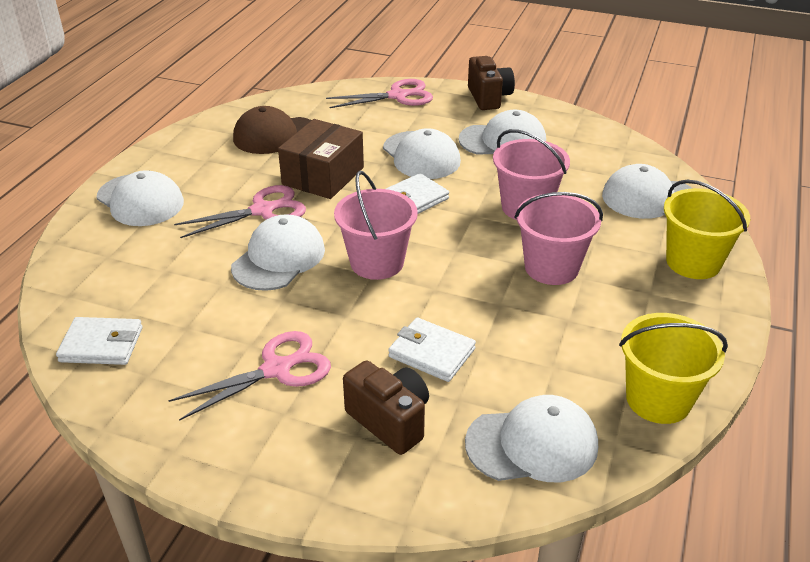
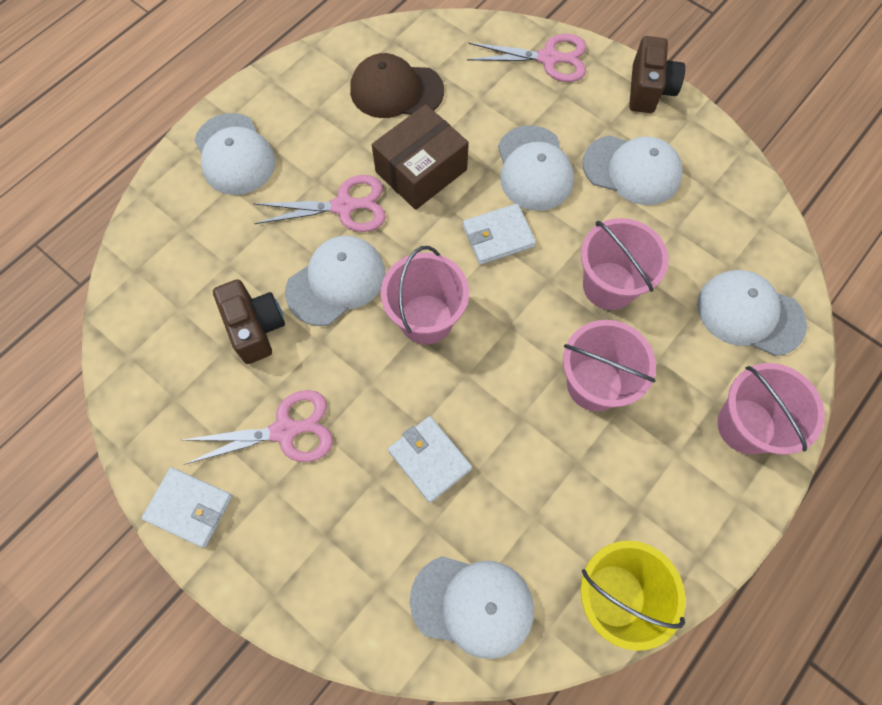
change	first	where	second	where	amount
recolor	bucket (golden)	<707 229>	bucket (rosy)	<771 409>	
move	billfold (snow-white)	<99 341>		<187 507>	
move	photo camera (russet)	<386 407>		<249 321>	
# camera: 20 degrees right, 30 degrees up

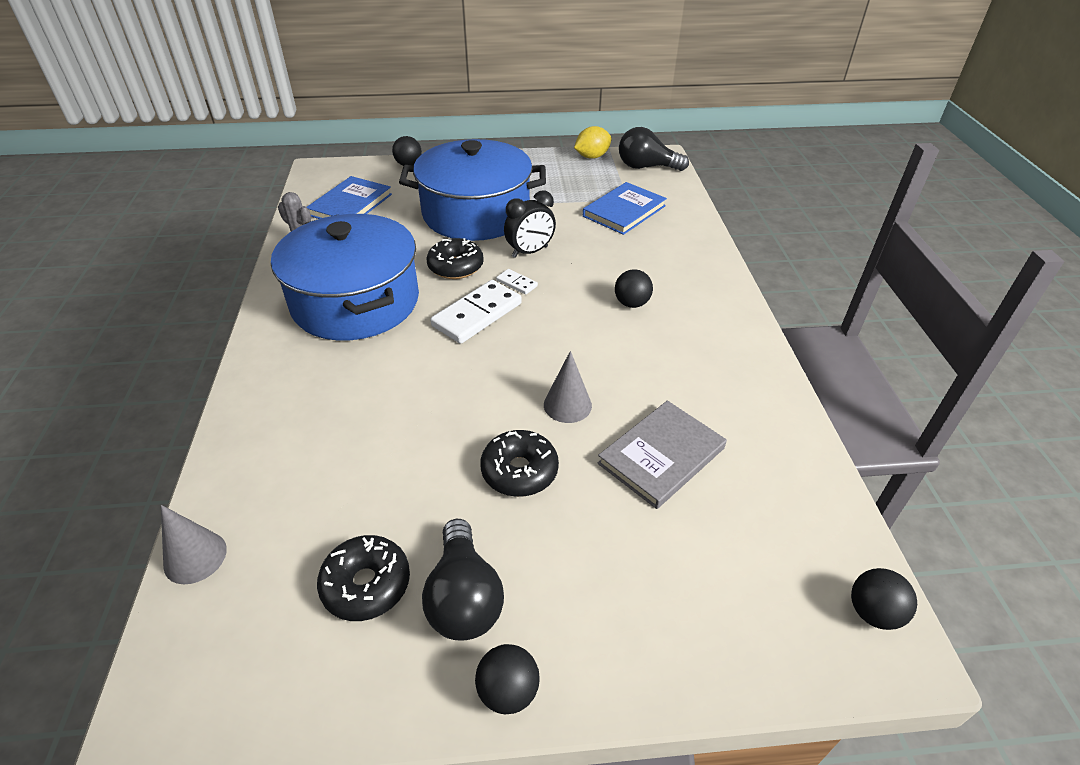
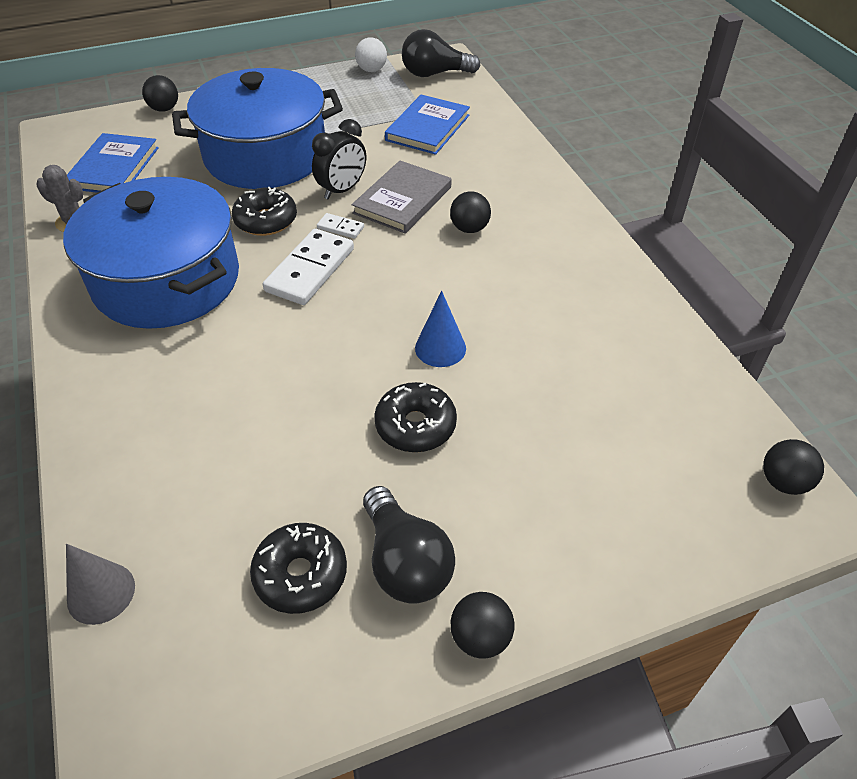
change	first	where	second	where	amount
replace	lemon (golden)	<592 142>	play ball (snow-white)	<371 54>	
recolor	cone shape (ash-grey)	<568 387>	cone shape (blue)	<440 329>	
move	book (ash-grey)	<662 455>		<402 197>	
# camera: 15 degrees left, 5 degrees up

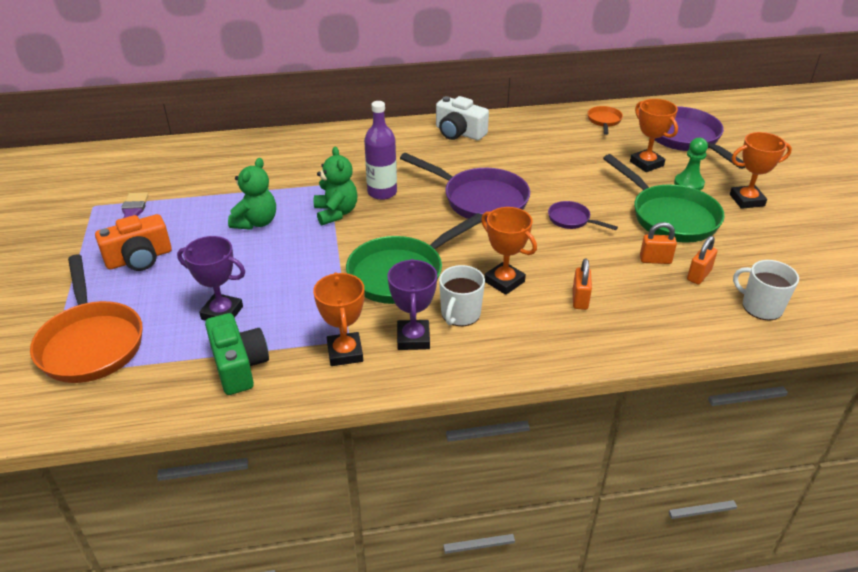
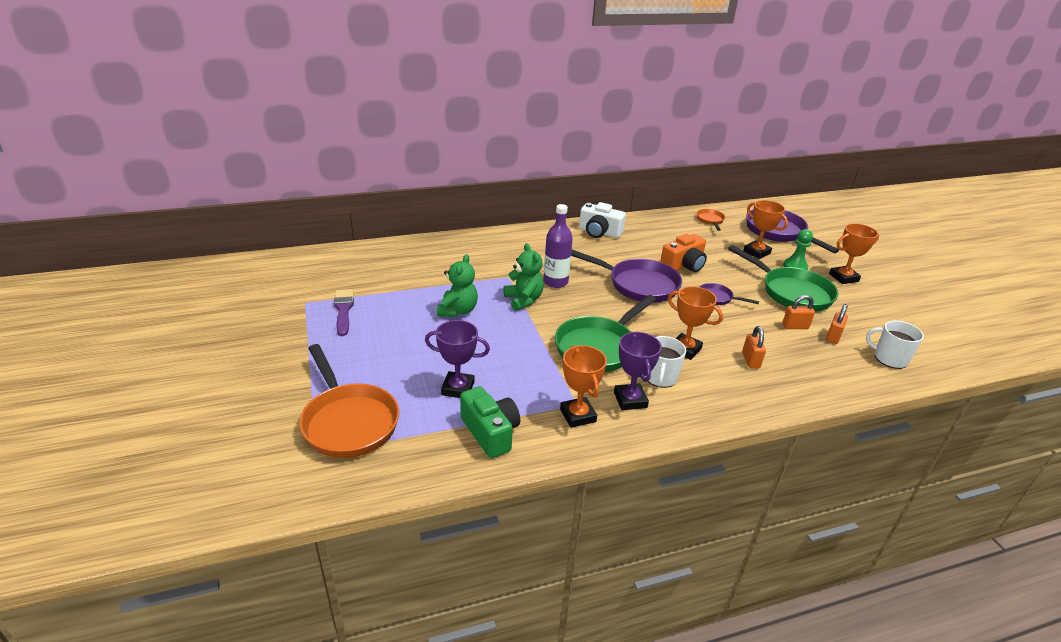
change	first	where	second	where	amount
move	photo camera (orange-coloured)	<133 242>		<683 253>	
# camera: 10 degrees left, 5 degrees down

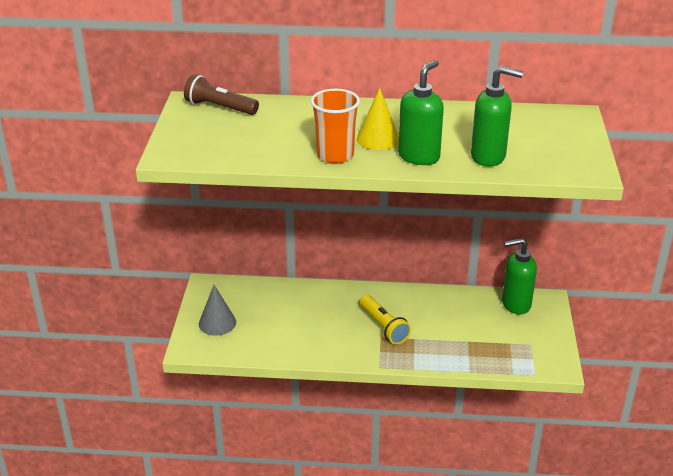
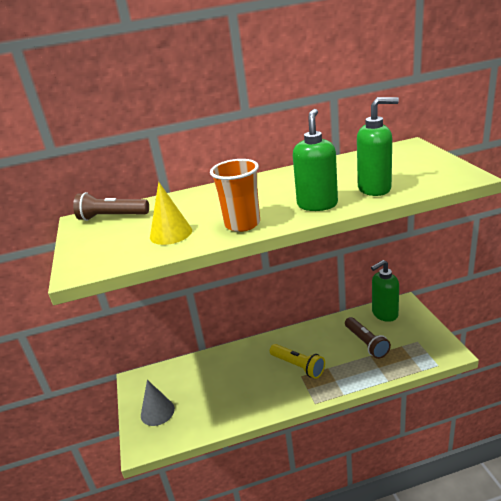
change	first	where	second	where	amount
move	cone shape (golden)	<378 119>		<171 213>	
insert			pocket torch (russet)	<368 338>	
# camera: 15 degrees left, 5 degrees down

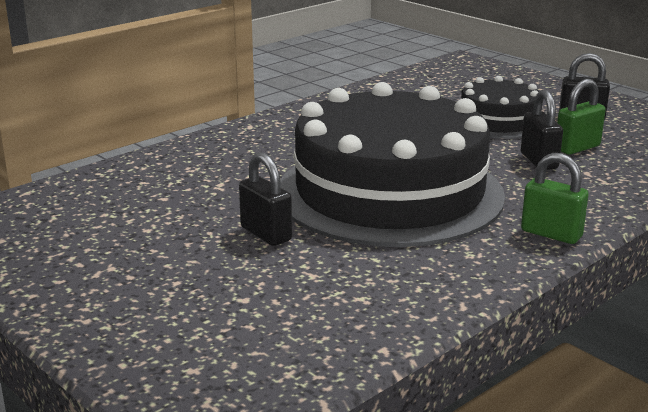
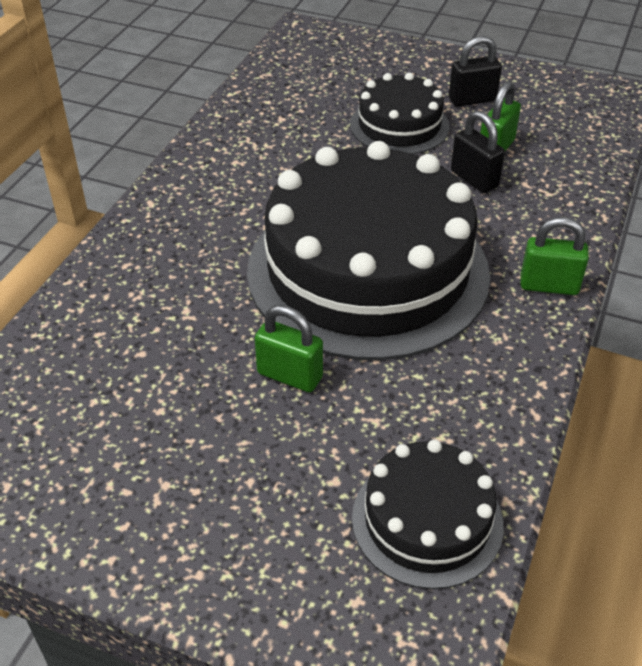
change	first	where	second	where	amount
recolor	small lock (ebony)	<265 199>	small lock (green)	<289 348>	
insert			gateau (ebony)	<428 514>	
# camera: 25 degrees left, 20 degrees up

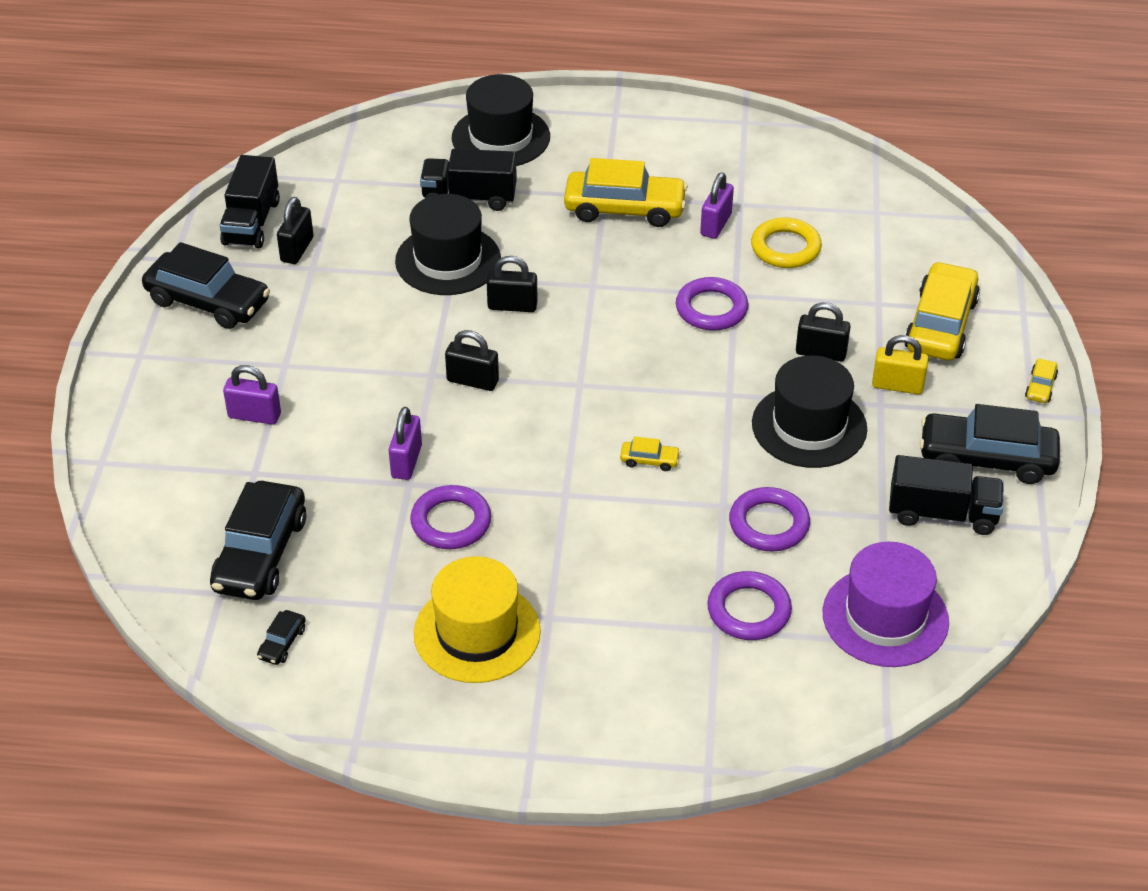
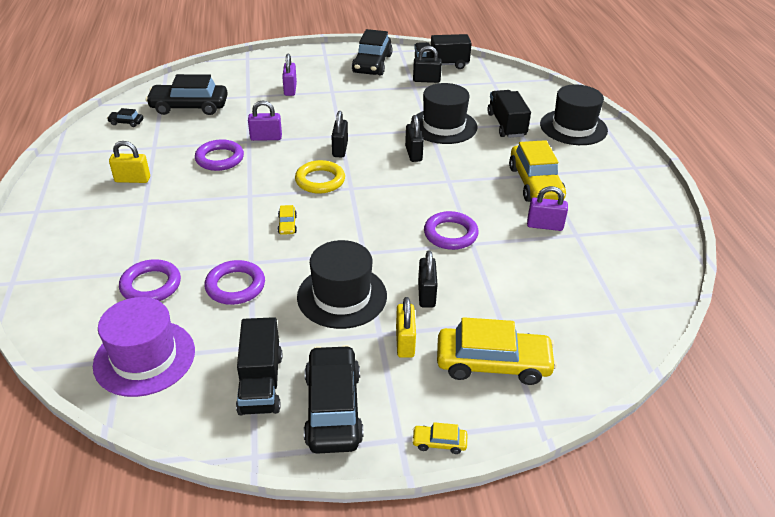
change	first	where	second	where	amount
move	torus (golden)	<786 242>		<320 177>	
replace	hat (golden)	<477 619>	small lock (golden)	<129 162>	
# camera: 75 degrees right, 5 degrees down

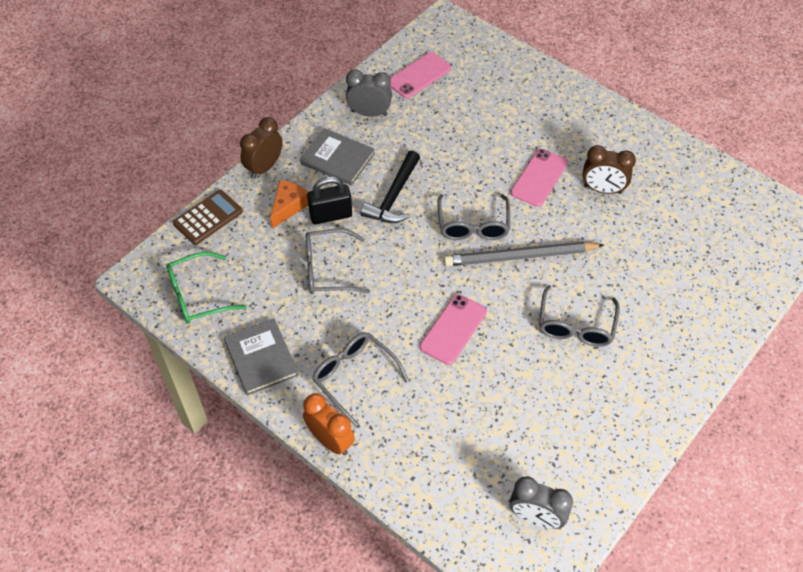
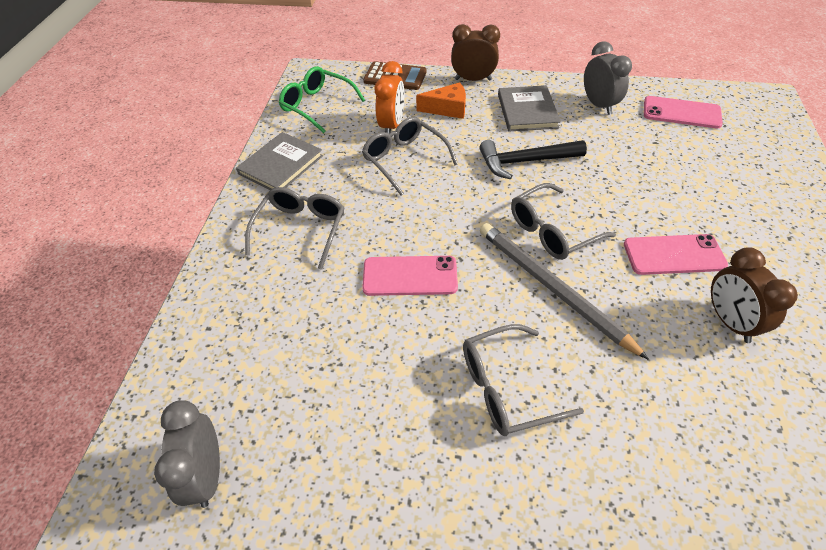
change	first	where	second	where	amount
delete	small lock (ebony)	<329 200>			
move	alarm clock (orange-coloured)	<329 424>		<389 97>	
# camera: 60 degrees right, 5 degrees down

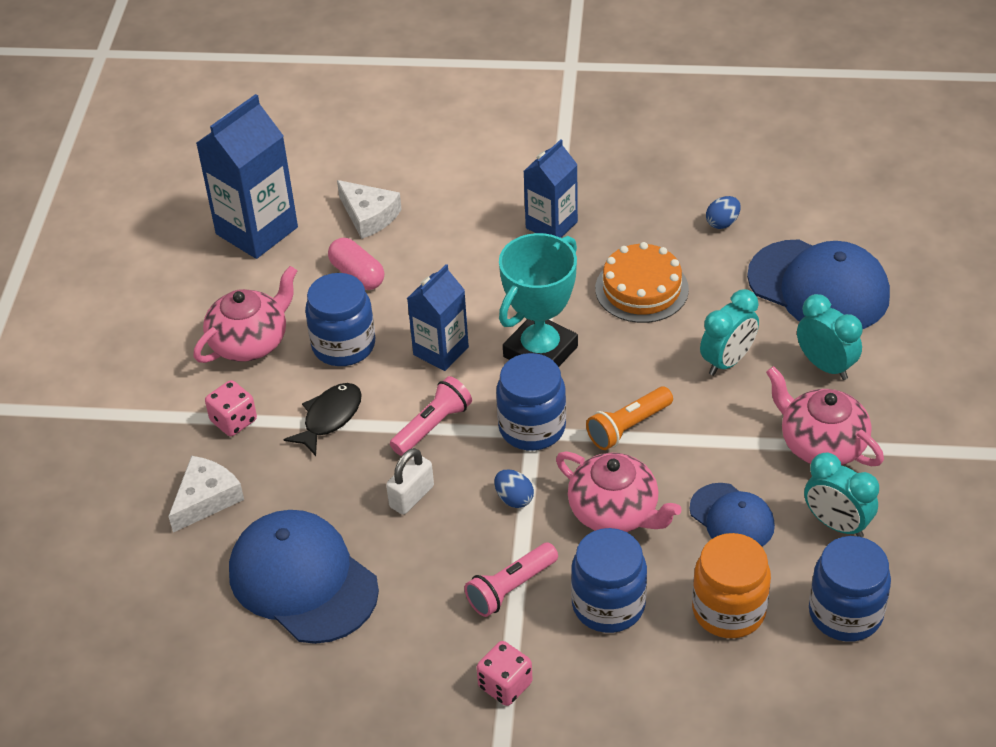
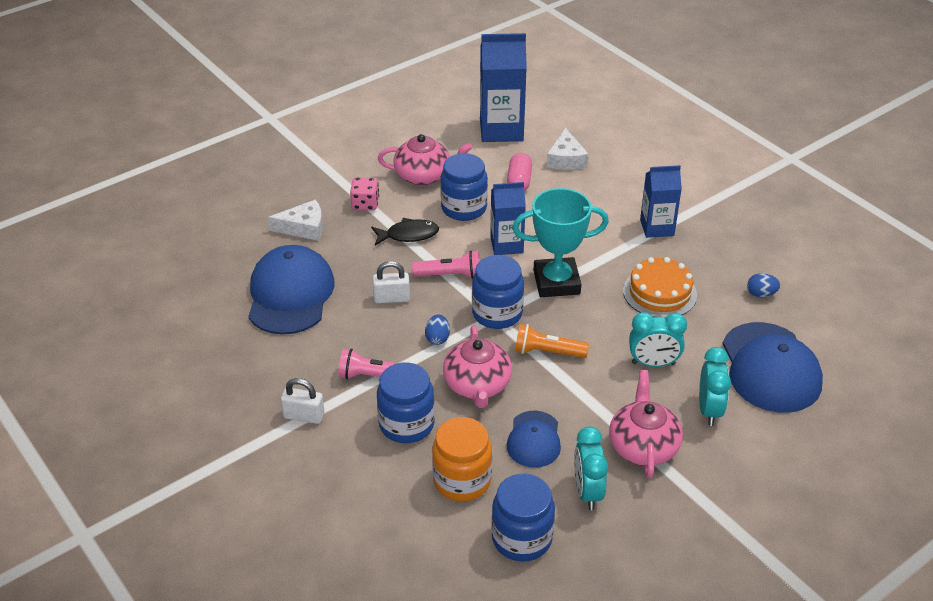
change	first	where	second	where	amount
replace	dice (rosy)	<504 673>	small lock (snow-white)	<303 401>	
# camera: 45 degrees right, 5 degrees down

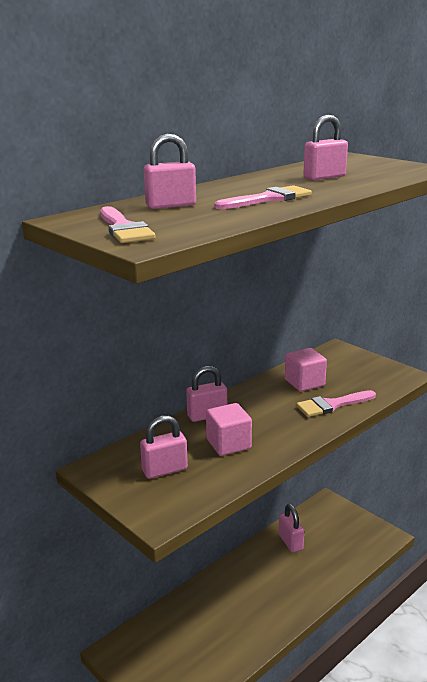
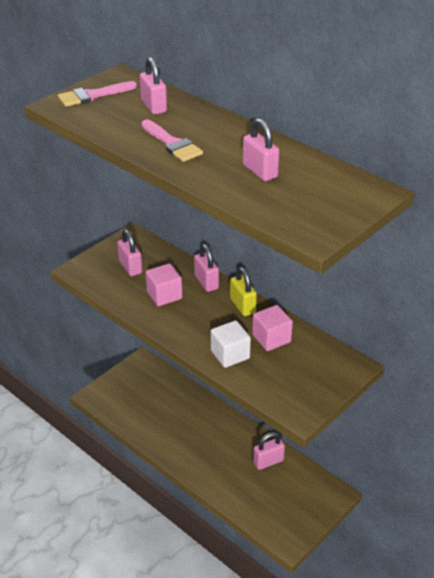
change	first	where	second	where	amount
replace	paint brush (rosy)	<336 403>	block (snow-white)	<231 344>	
insert			small lock (golden)	<243 291>	
# camera: 85 degrees right, 15 degrees up

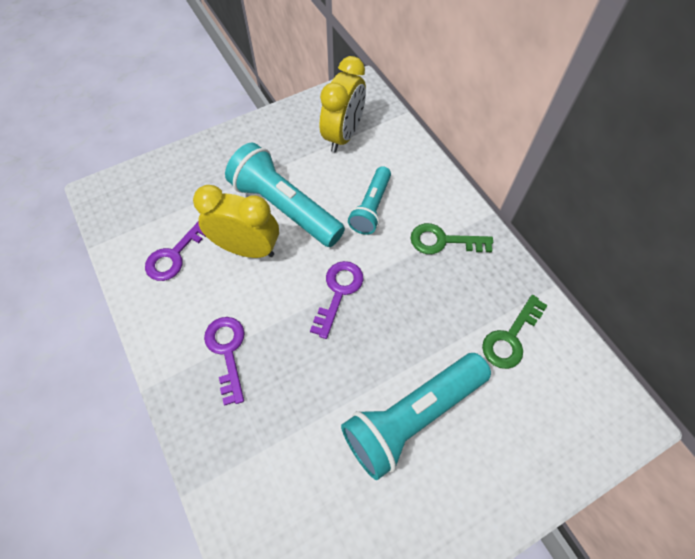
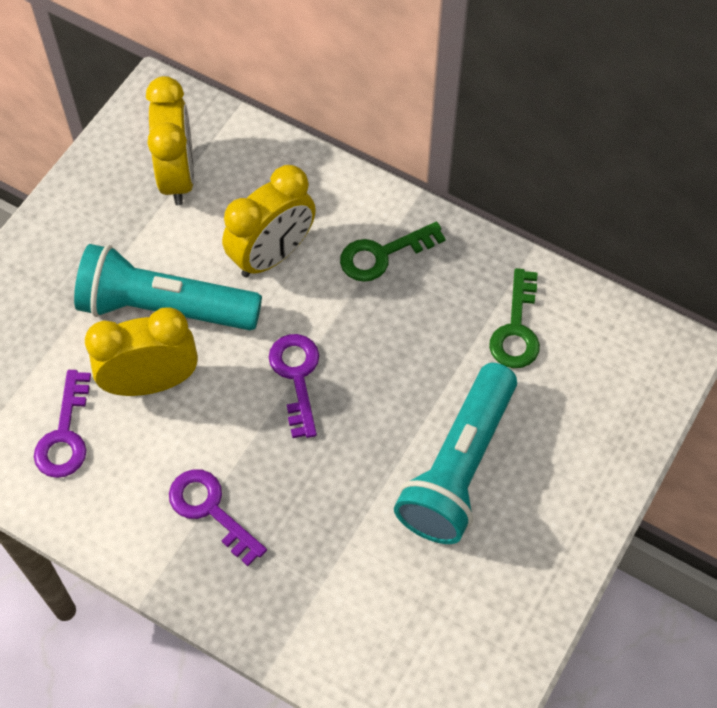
change	first	where	second	where	amount
replace	pocket torch (turquoise)	<369 200>	alarm clock (golden)	<269 221>	
# camera: 30 degrees left, 0 degrees up

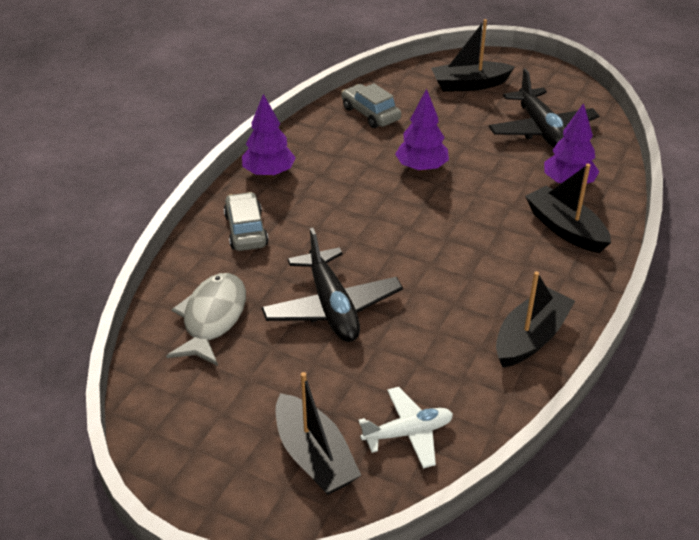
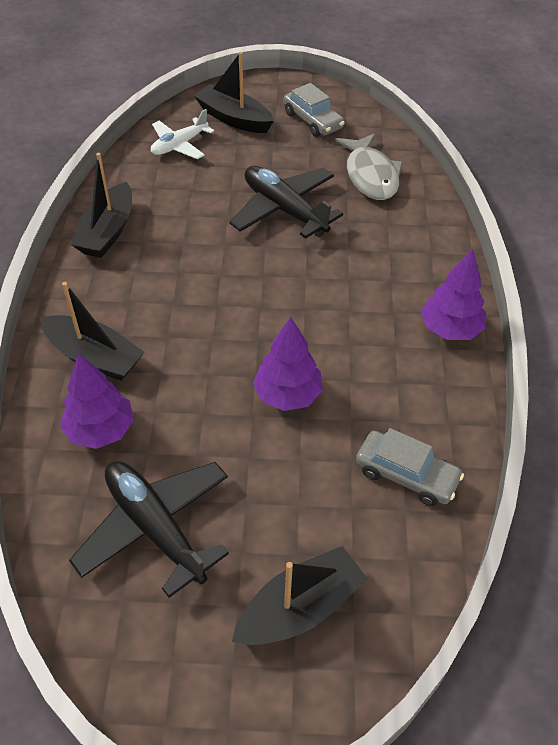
change	first	where	second	where	amount
move	toy car (ash-grey)	<246 221>		<314 110>	
# camera: 155 degrees right, 10 degrees up

